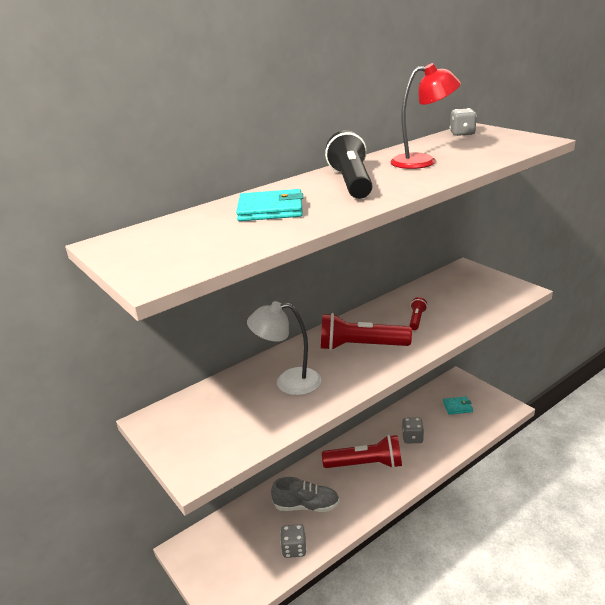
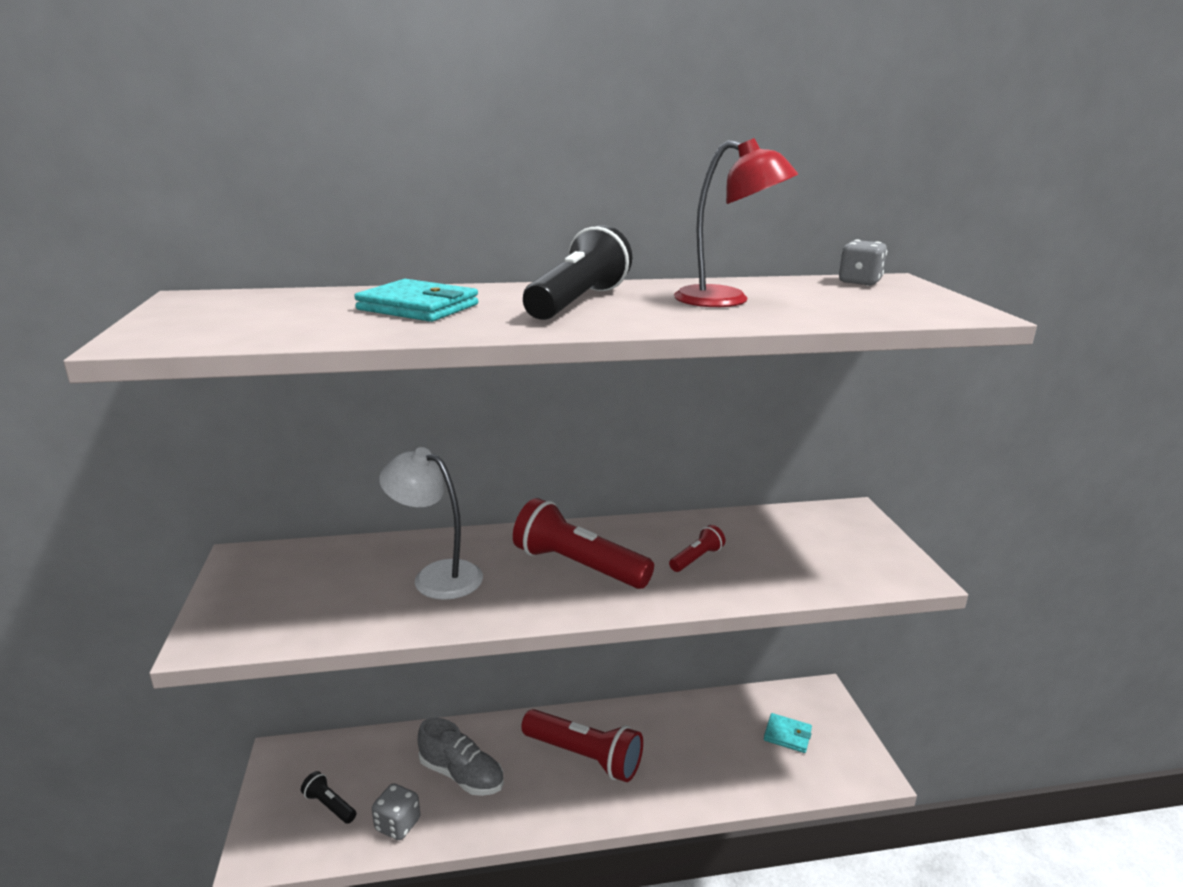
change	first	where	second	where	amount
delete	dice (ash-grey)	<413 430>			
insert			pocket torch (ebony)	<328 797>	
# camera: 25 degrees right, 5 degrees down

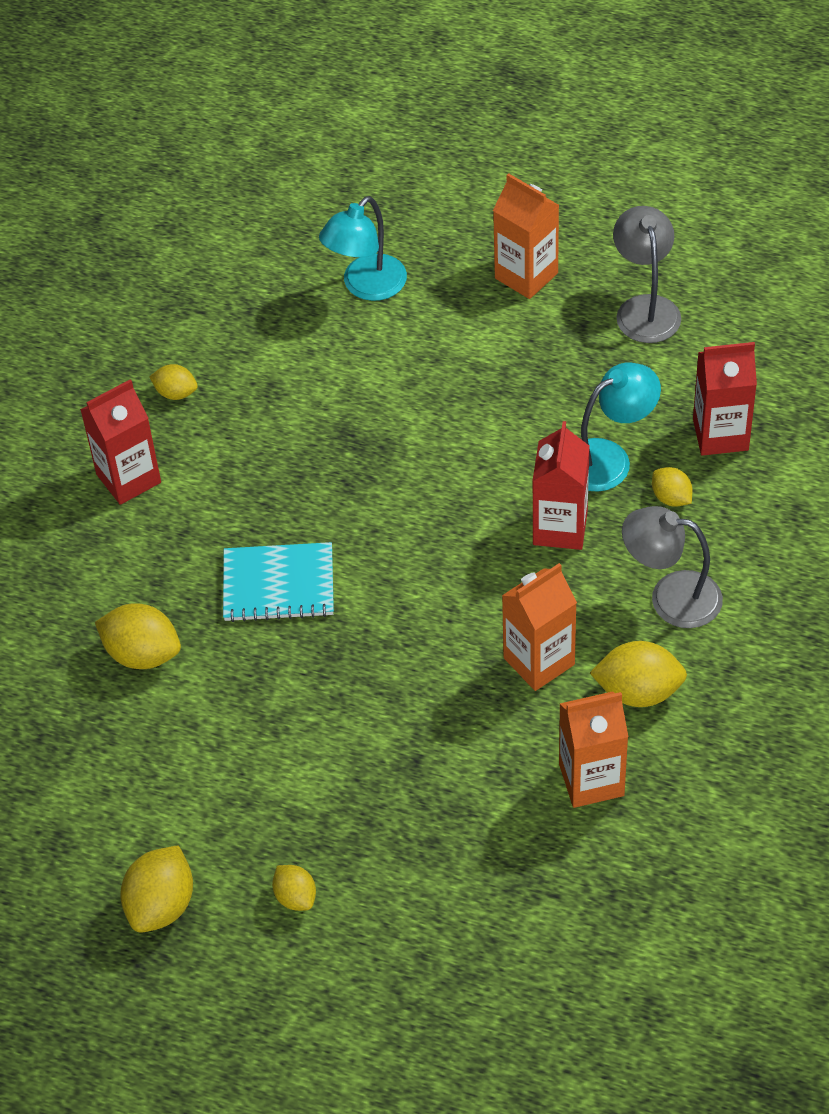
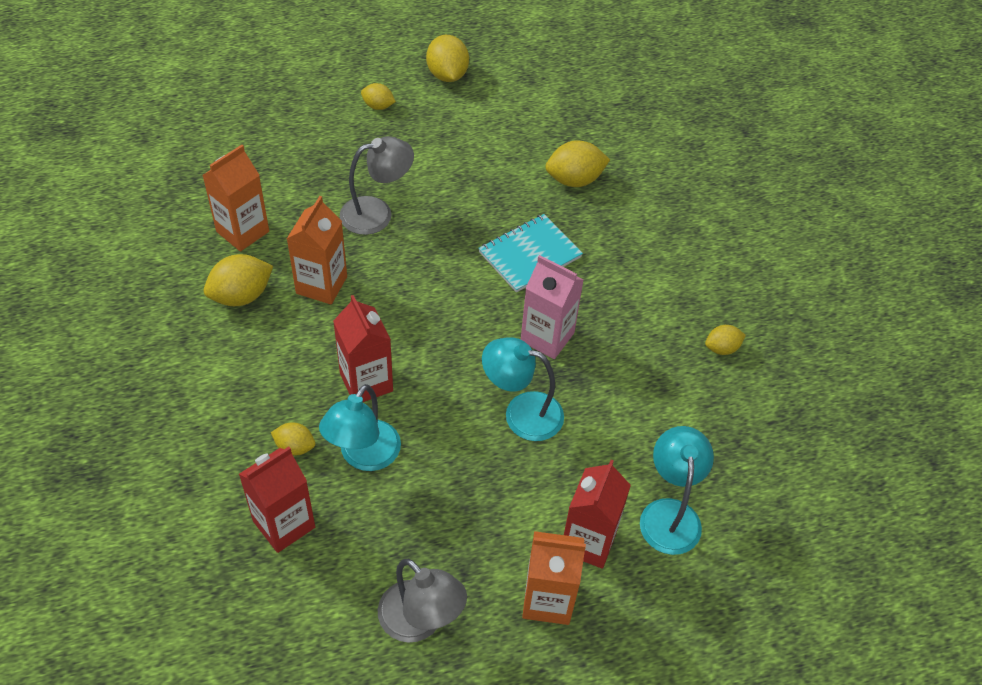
change	first	where	second	where	amount
move	carton (scarlet)	<120 442>		<597 514>	
move	lamp (ash-grey)	<672 567>		<377 185>	
insert			carton (rosy)	<552 307>	
insert			lamp (turquoise)	<523 389>	
# camera: 140 degrees right, 0 degrees up

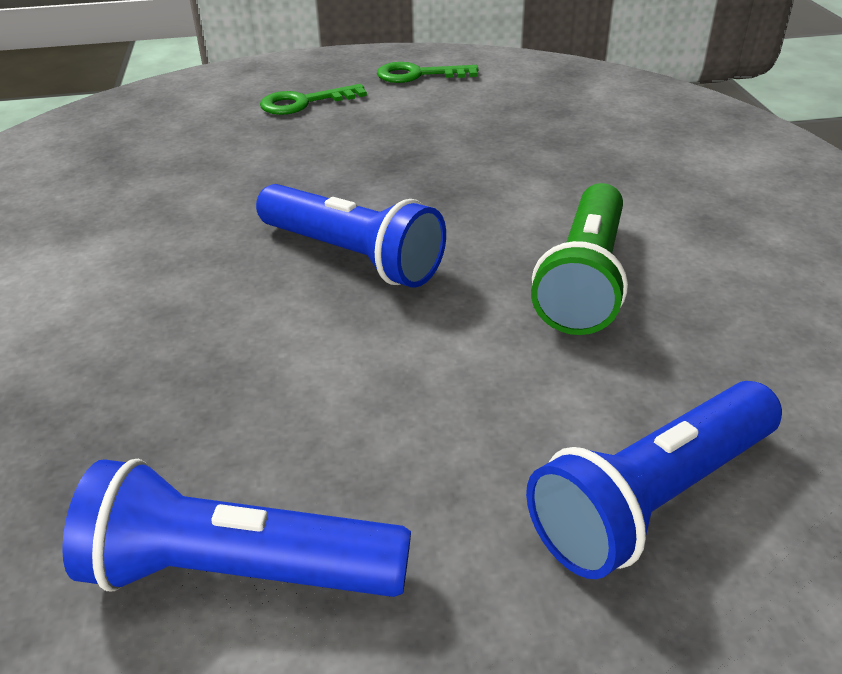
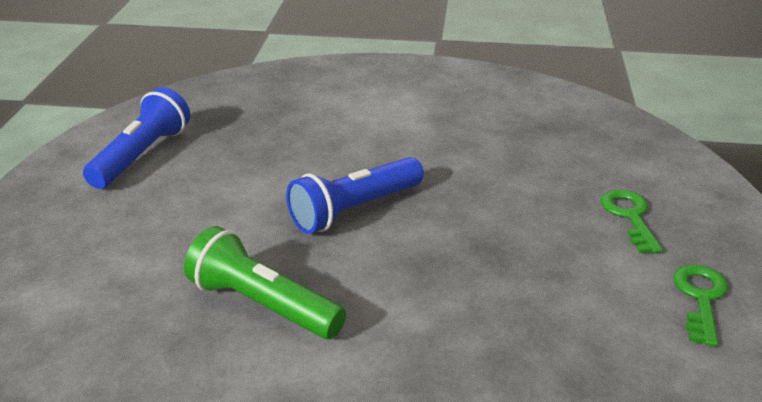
change	first	where	second	where	amount
delete	pocket torch (blue)	<654 480>			
# camera: 105 degrees right, 5 degrees down

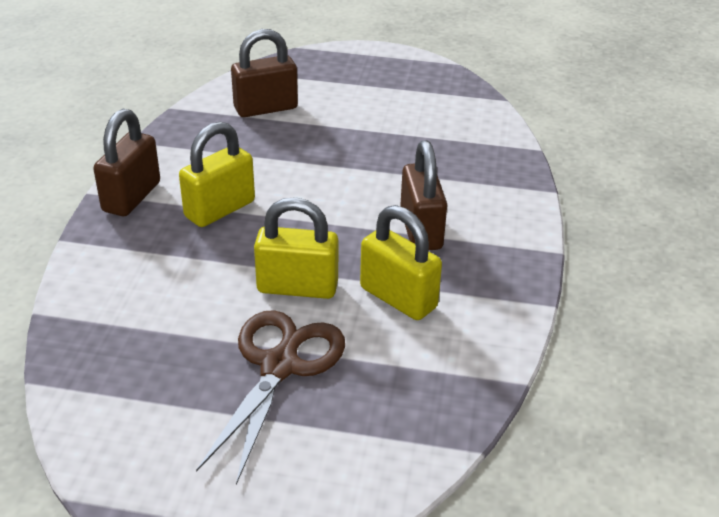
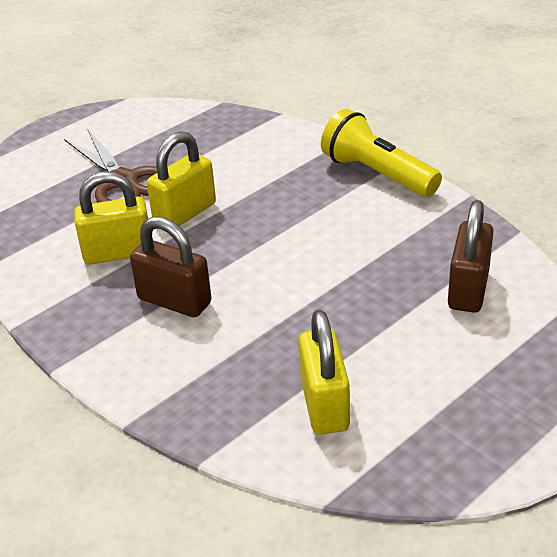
change	first	where	second	where	amount
replace	small lock (russet)	<126 162>	pocket torch (golden)	<381 153>	
move	small lock (golden)	<217 174>		<324 372>	
# camera: 130 degrees right, 0 degrees up

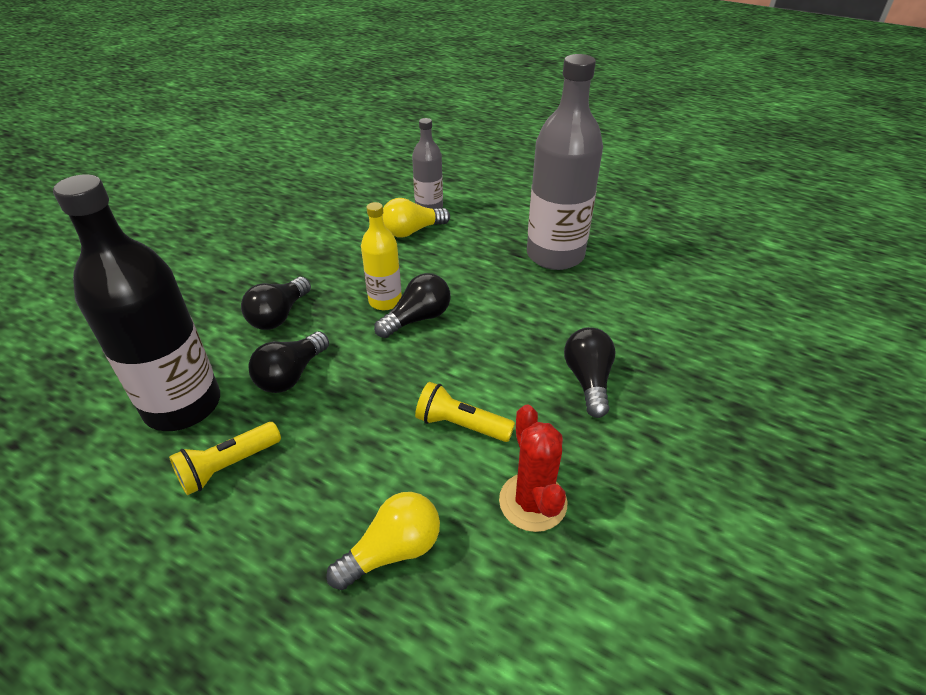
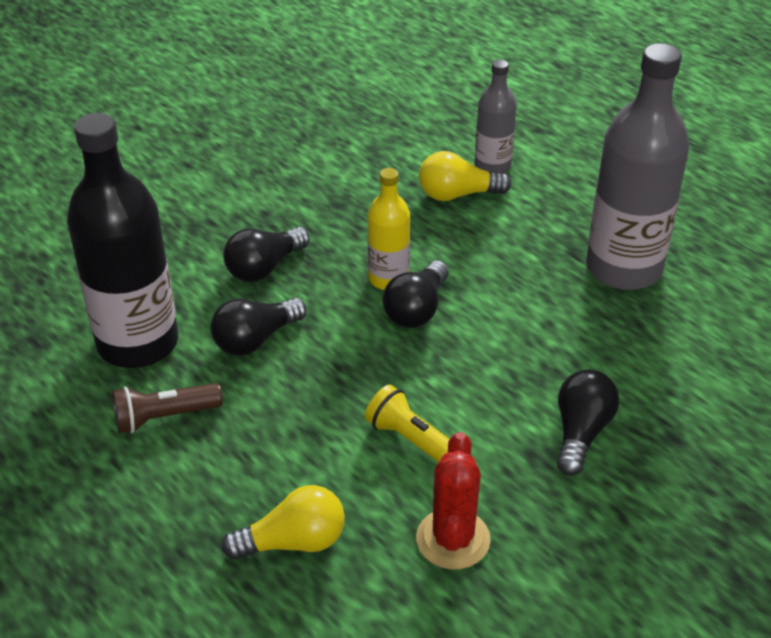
change	first	where	second	where	amount
rotate	light bulb (ebony)	<412 305>		<416 294>	135 degrees clockwise
recolor	pocket torch (golden)	<225 458>	pocket torch (russet)	<167 408>	
# camera: 20 degrees right, 0 degrees up

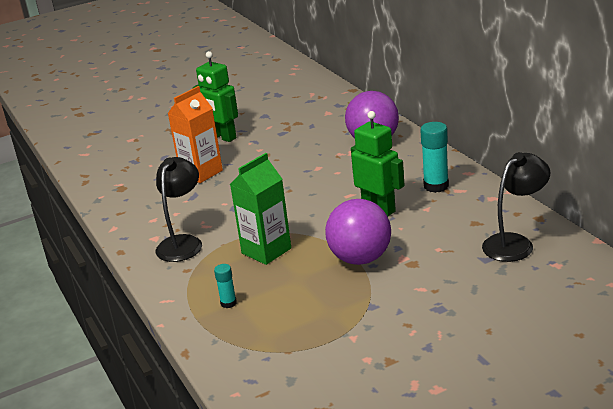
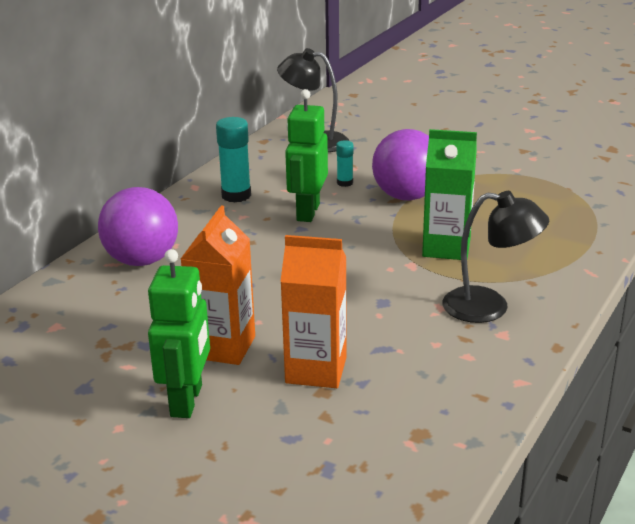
change	first	where	second	where	amount
rotate	lamp (ebony)	<179 209>		<496 257>	150 degrees counterclockwise
move	stick of glue (turquoise)	<225 286>		<344 163>	
insert			carton (orange-coloured)	<218 285>	
# camera: 125 degrees left, 0 degrees up

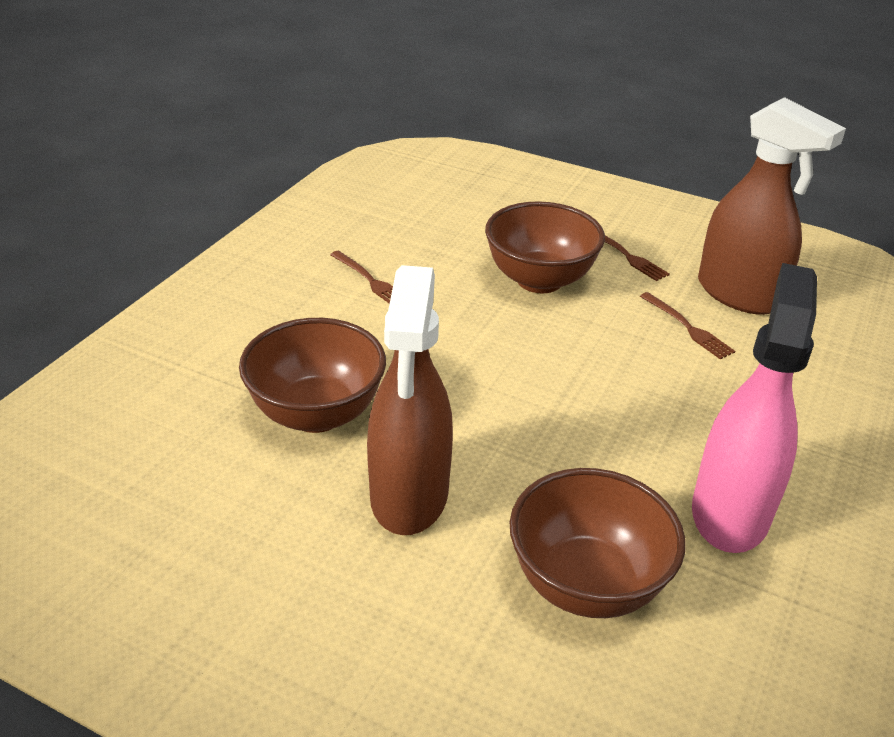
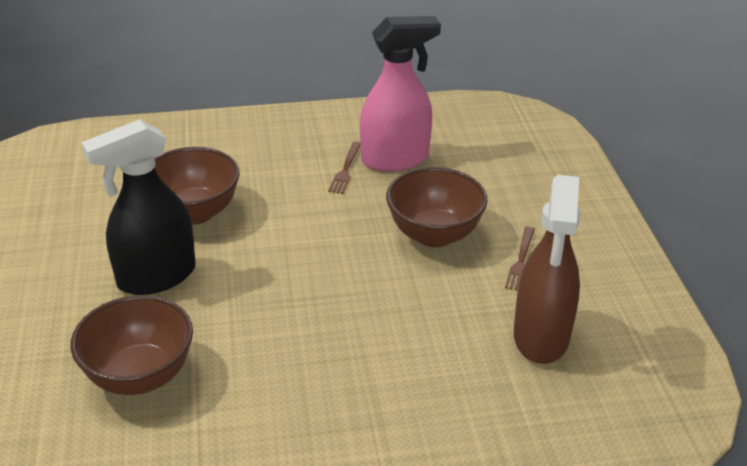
change	first	where	second	where	amount
move	sprayer (rosy)	<754 408>		<400 94>	
recolor	sprayer (russet)	<410 400>	sprayer (ebony)	<138 207>	
delete	fork (russet)	<687 325>			
# camera: 55 degrees right, 0 degrees up

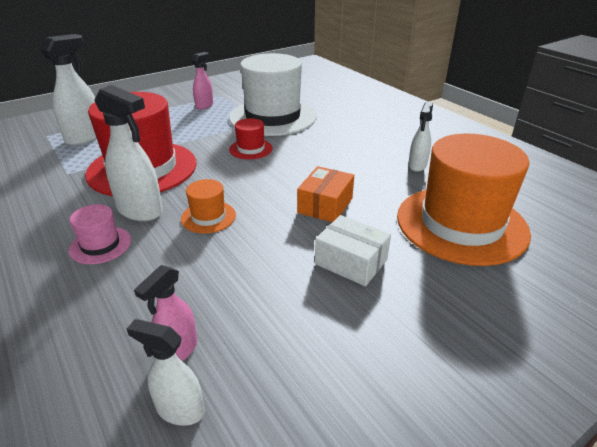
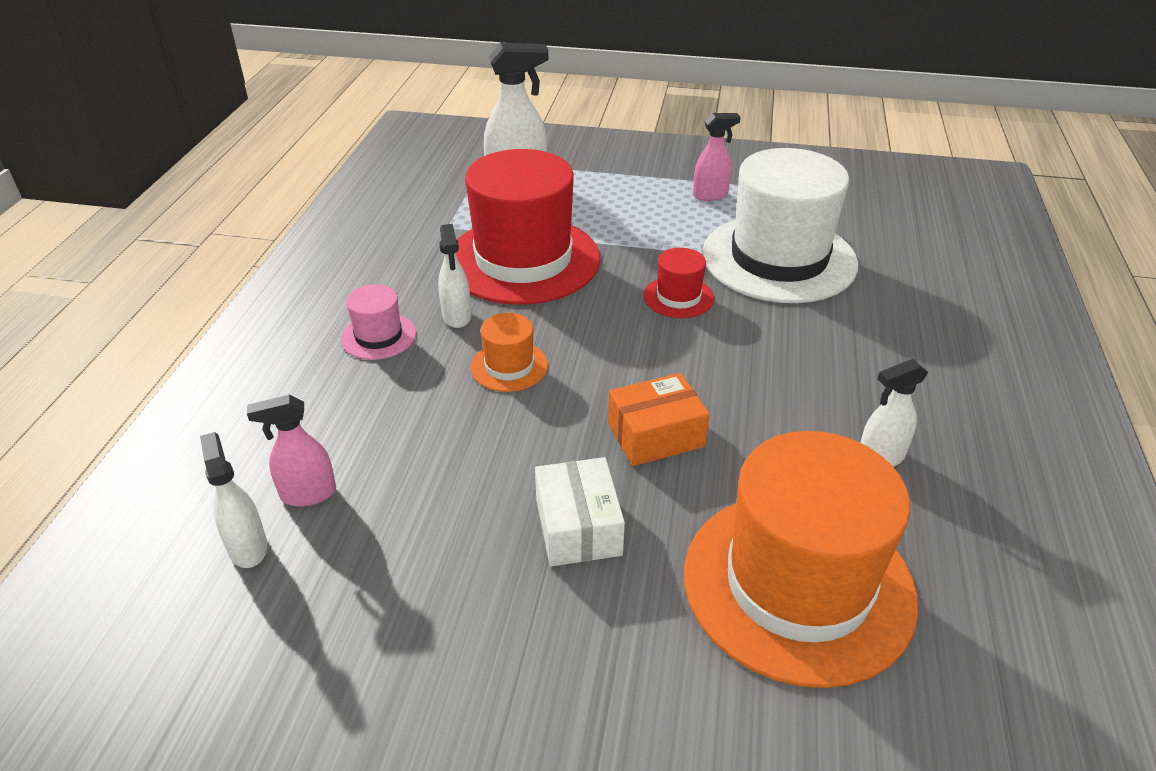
change	first	where	second	where	amount
resize	sprayer (snow-white)	<129 153>		<454 276>	x0.60
# camera: 45 degrees right, 5 degrees up

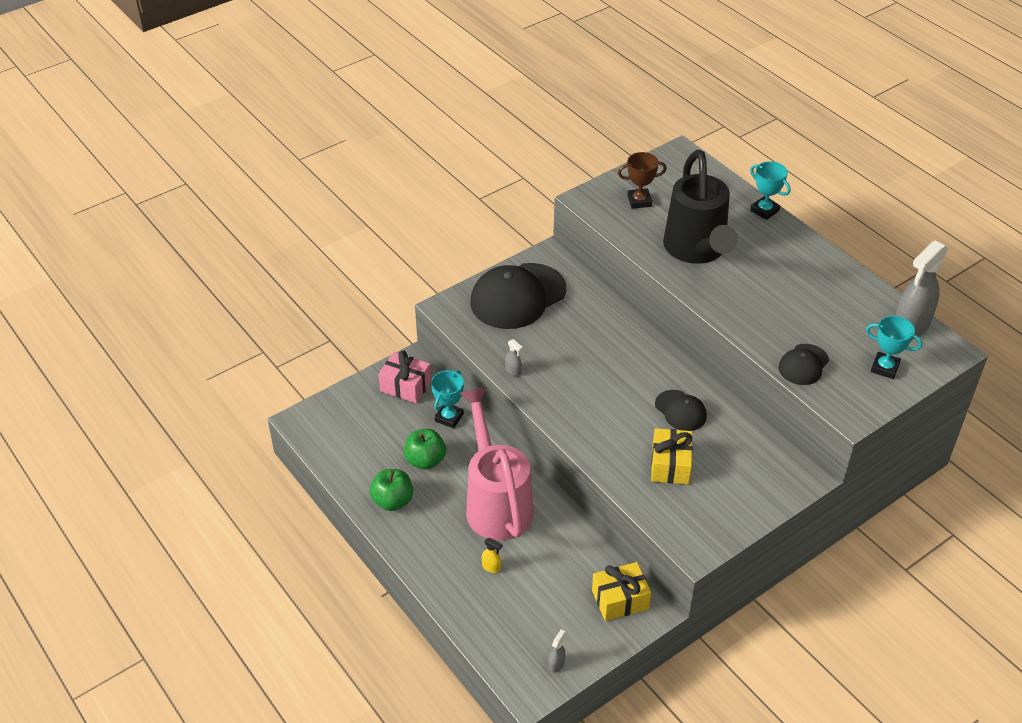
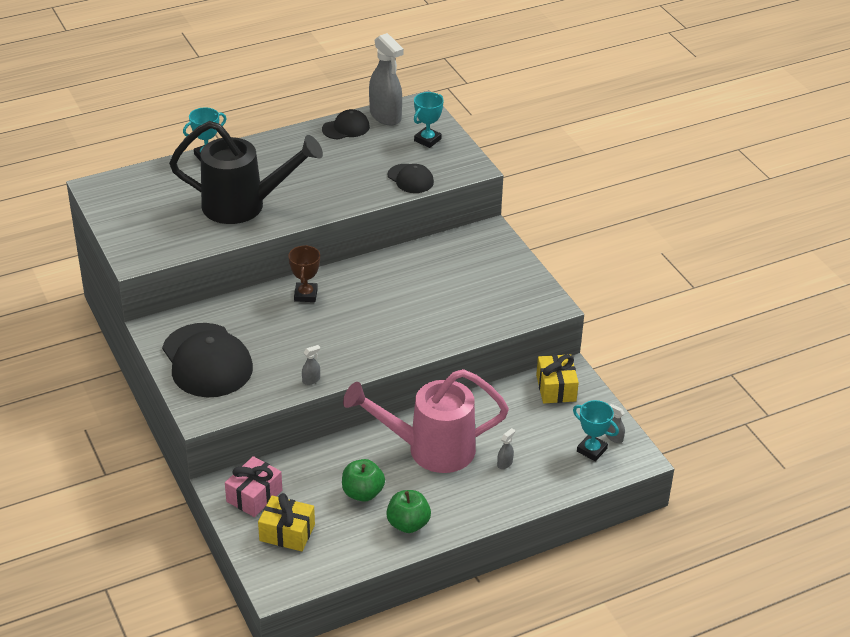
change	first	where	second	where	amount
move	award cup (russet)	<642 180>		<304 273>	
move	award cup (turquoise)	<447 399>		<596 430>	
move	cap (ebony)	<681 410>		<346 124>	
move	wrapped gift (golden)	<672 456>		<286 522>	
recolor	sprayer (golden)	<492 555>	sprayer (ash-grey)	<506 448>	
# camera: 80 degrees left, 5 degrees down

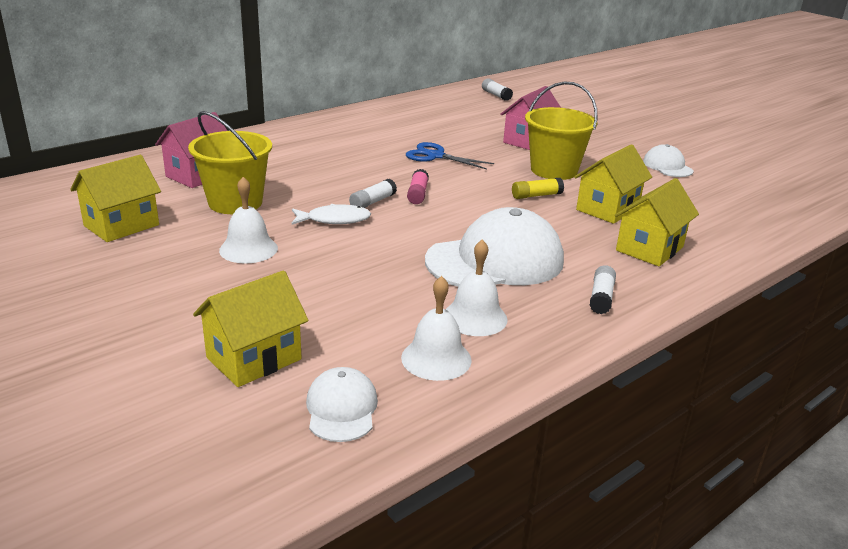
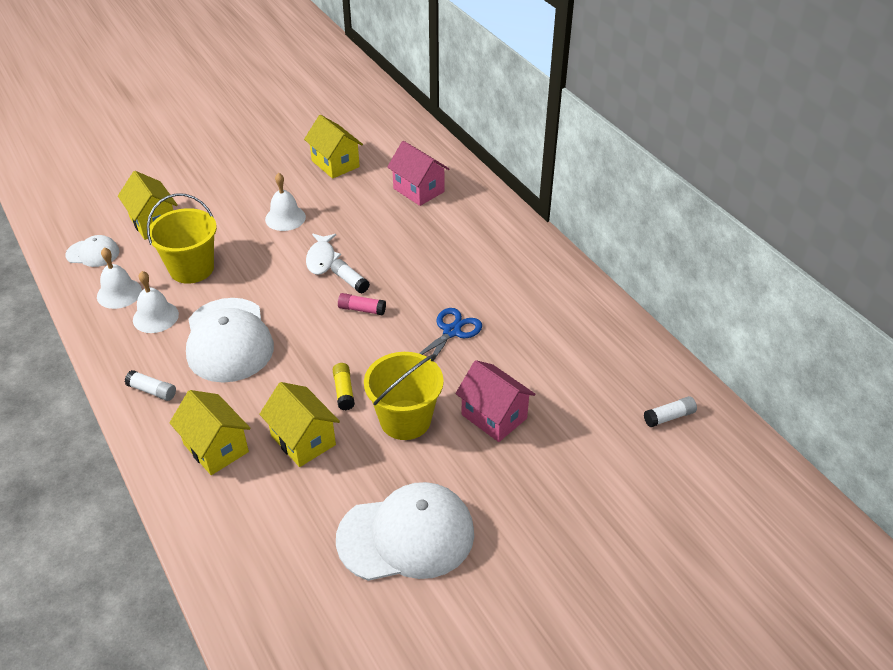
change	first	where	second	where	amount
move	bucket (golden)	<230 162>		<182 238>	
resize	cap (snow-white)	<668 160>		<405 531>	x1.99
# camera: 100 degrees right, 15 degrees up

